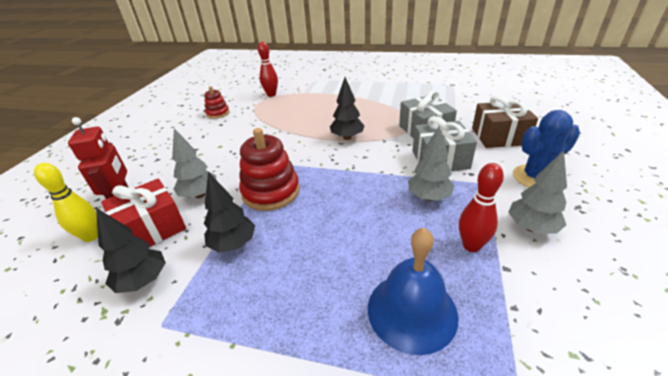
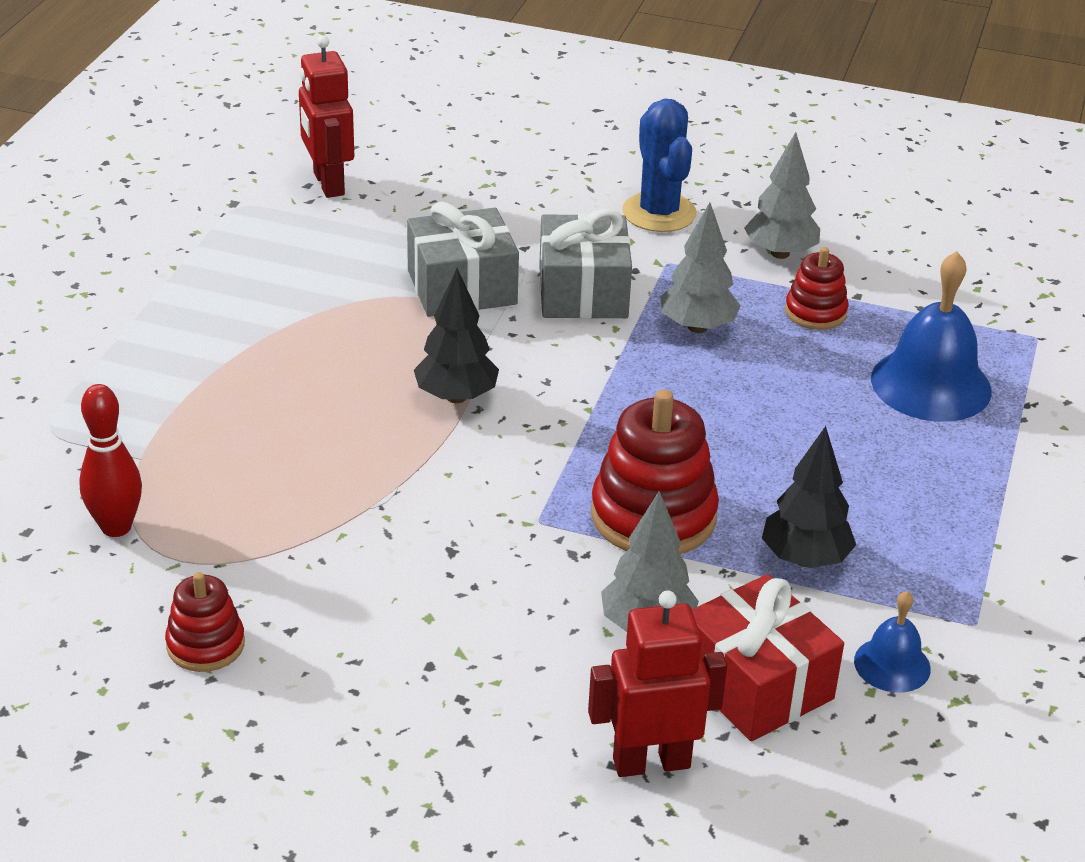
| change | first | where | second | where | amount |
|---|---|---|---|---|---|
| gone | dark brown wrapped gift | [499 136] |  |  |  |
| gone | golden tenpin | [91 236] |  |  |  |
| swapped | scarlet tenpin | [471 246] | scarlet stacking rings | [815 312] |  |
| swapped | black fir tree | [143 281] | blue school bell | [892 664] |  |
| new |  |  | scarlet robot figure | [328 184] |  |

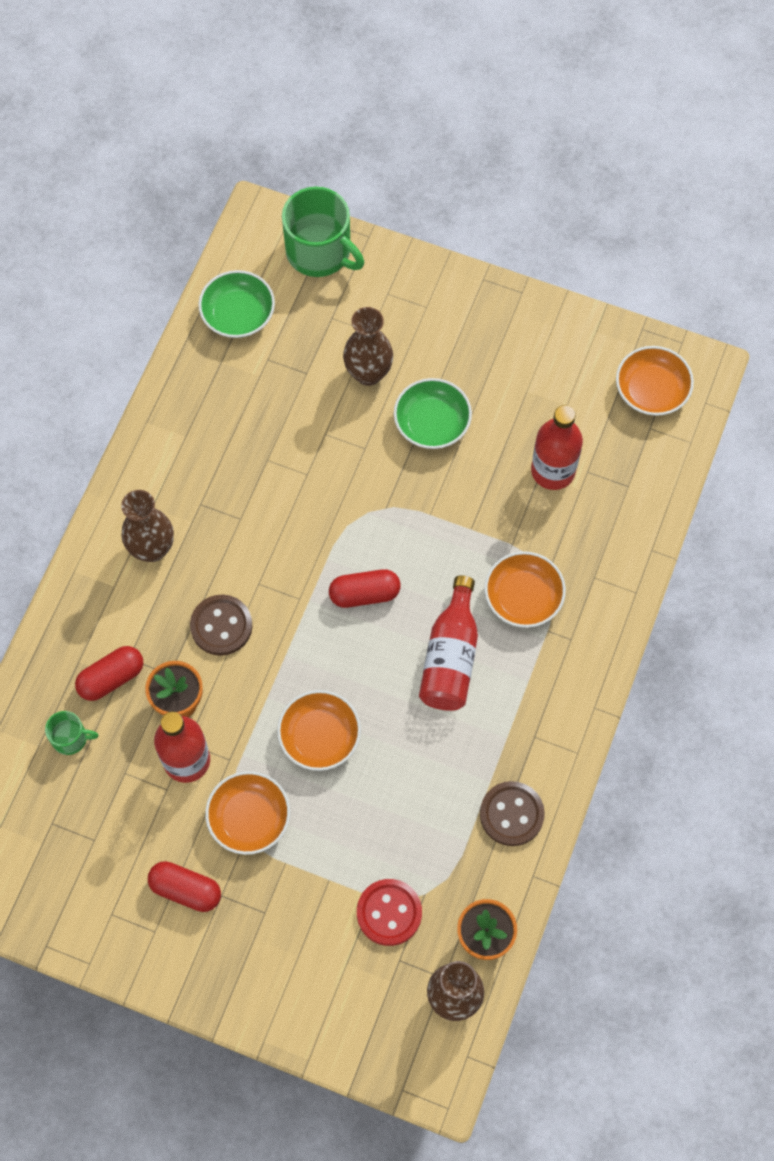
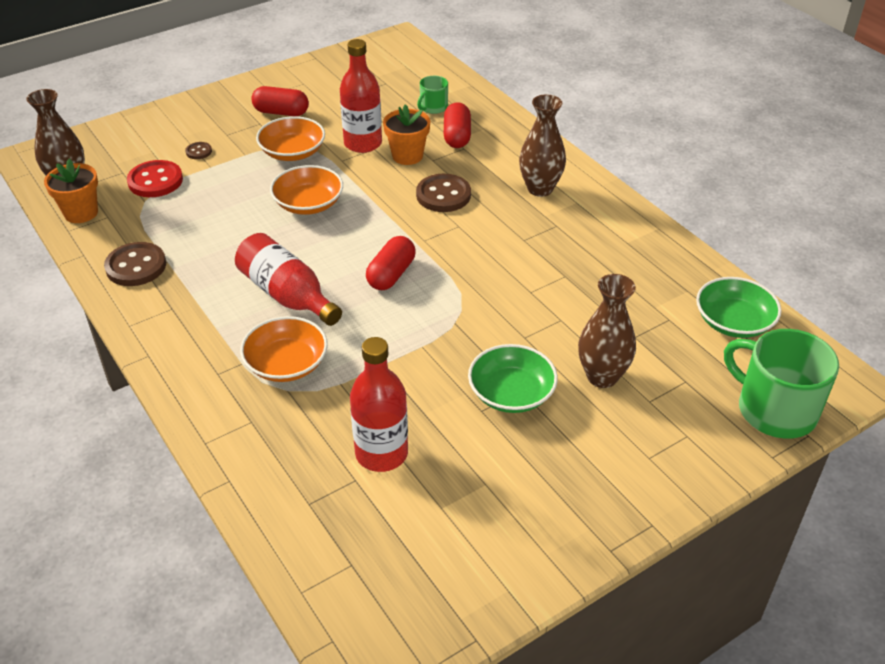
| change | first | where | second | where | amount |
|---|---|---|---|---|---|
| rotated | green tea mug | [320 251] |  | [775 409] | 60 degrees clockwise |
| gone | orange-coloured deep dish | [651 390] |  |  |  |
| rotated | scarlet pill | [186 890] |  | [281 112] | 45 degrees clockwise |
| new |  |  | dark brown shirt button | [198 151] |  |

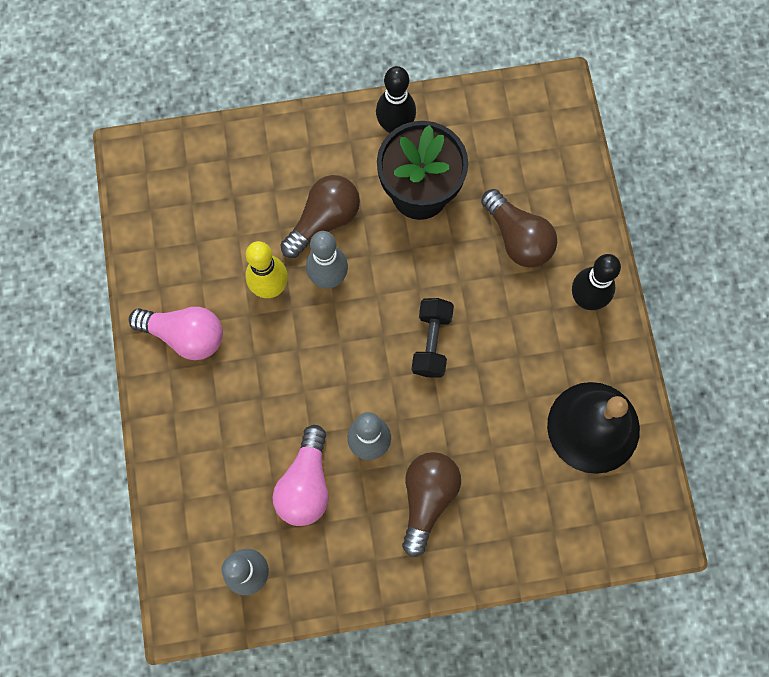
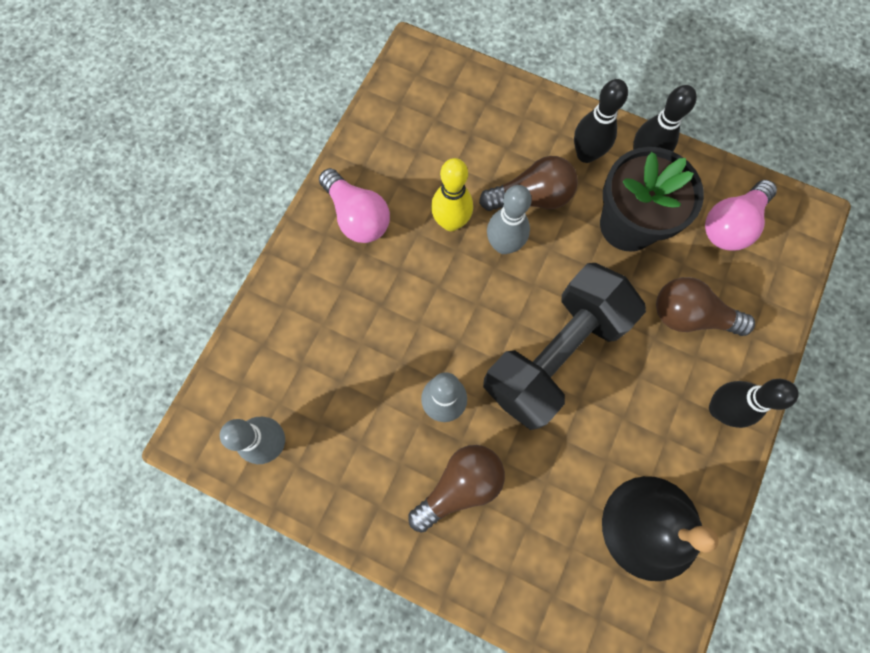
| change | first | where | second | where | amount |
|---|---|---|---|---|---|
| rotated | dark brown light bulb | [517 238] |  | [690 316] | 105 degrees clockwise |
| scaled | black dumbbell | [431 342] |  | [554 354] | x2.07 |
| shifted | pink light bulb | [306 484] |  | [731 224] |  |
| new |  |  | black tenpin | [586 154] |  |

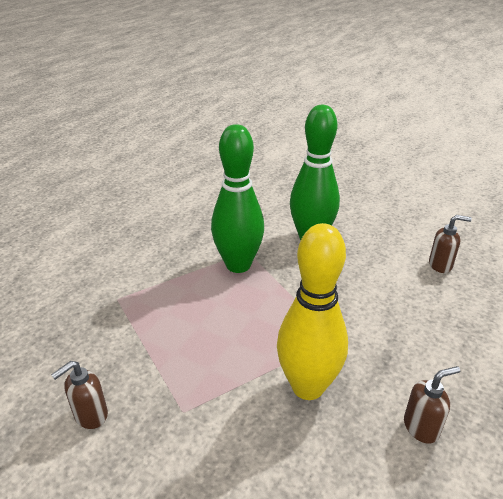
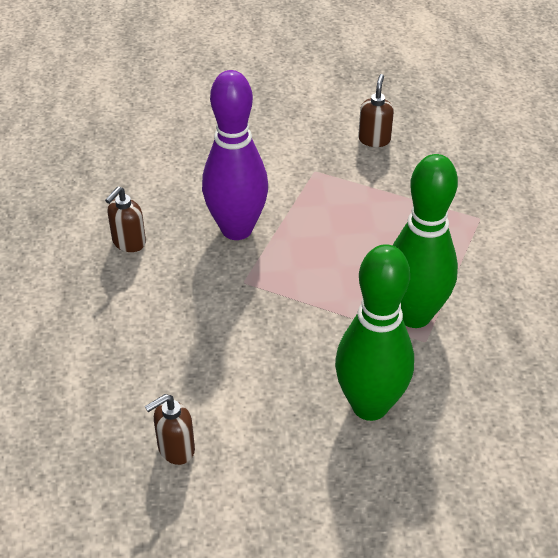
| change | first | where | second | where | amount |
|---|---|---|---|---|---|
| repainted | golden tenpin | [307 387] | violet tenpin | [237 229] |  |

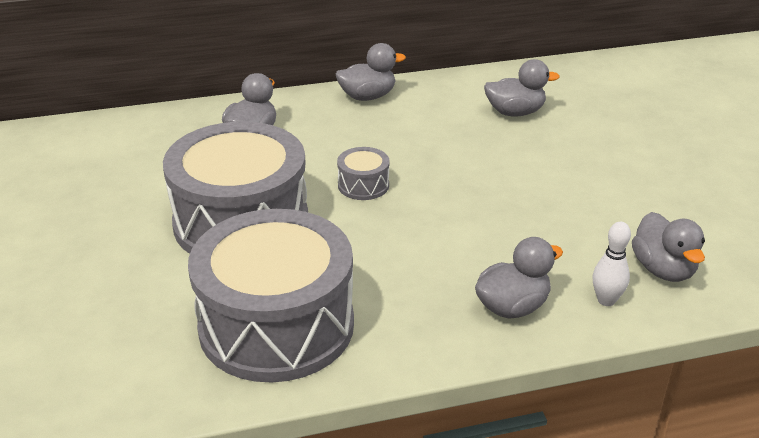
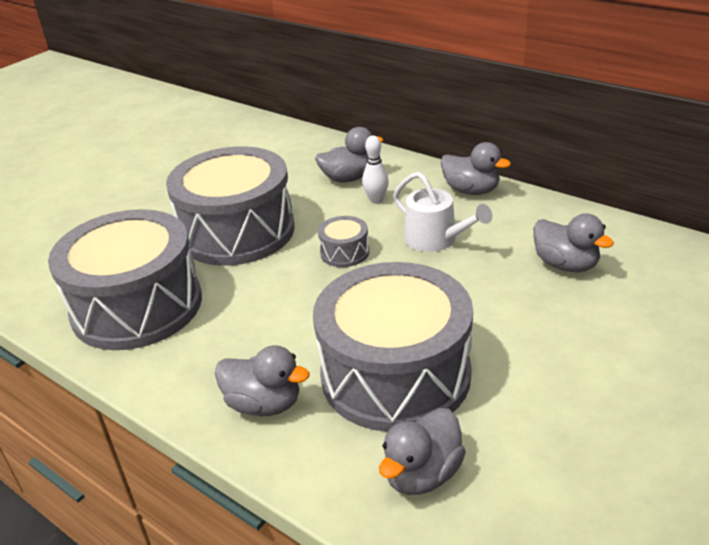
| change | first | where | second | where | amount |
|---|---|---|---|---|---|
| shifted | snow-white tenpin | [606 300] |  | [376 200] |  |
| new |  |  | snow-white sprinkling can | [436 239] |  |
| new |  |  | gray snare drum | [395 375] |  |

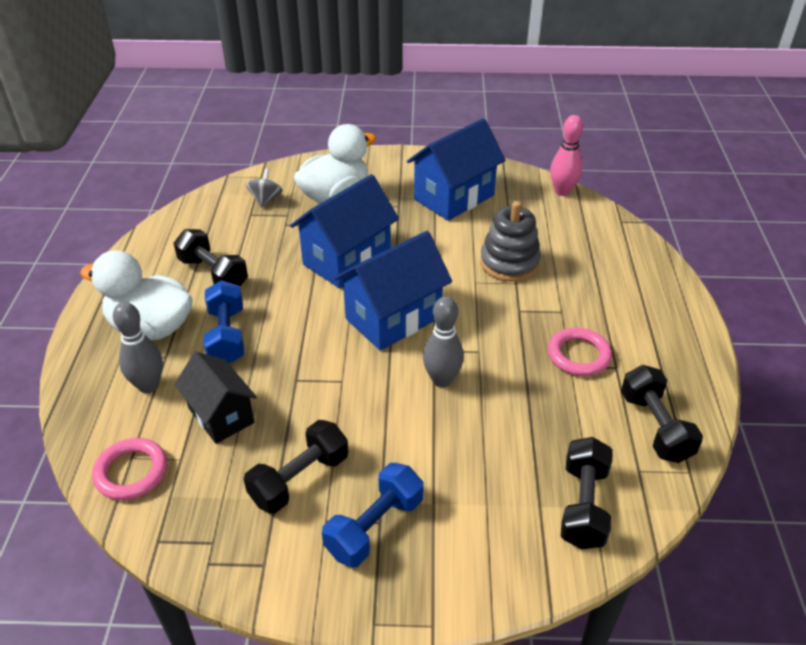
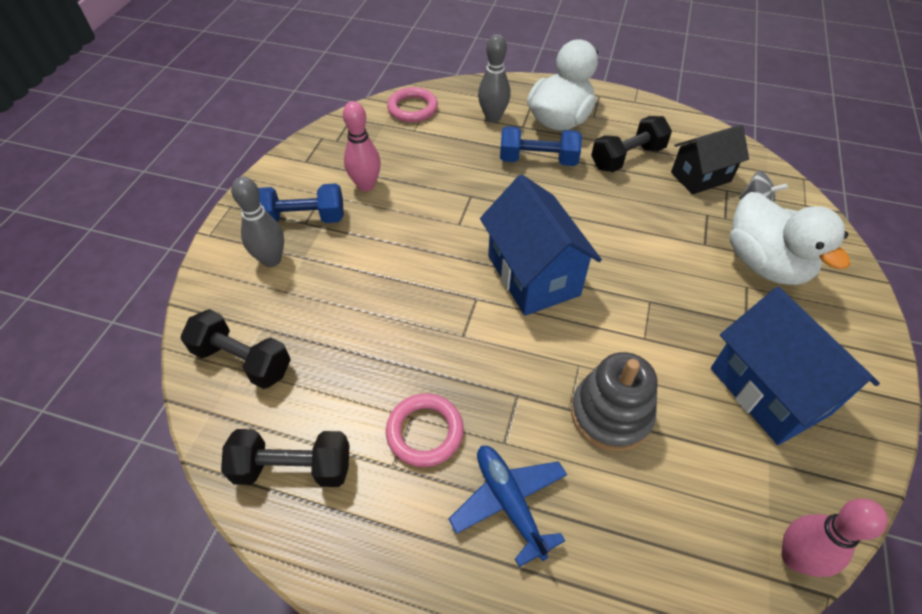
| change | first | where | second | where | amount |
|---|---|---|---|---|---|
| gone | blue cottage | [347 260] |  |  |  |
| shifted | gray tenpin | [442 380] |  | [271 260] |  |
| shifted | black cottage | [221 415] |  | [700 177] |  |
| swapped | black dumbbell | [299 479] | pink tenpin | [366 185] |  |
| rotated | blue dumbbell | [374 527] |  | [302 219] | 60 degrees counterclockwise |
| new |  |  | blue aeroplane | [509 503] |  |

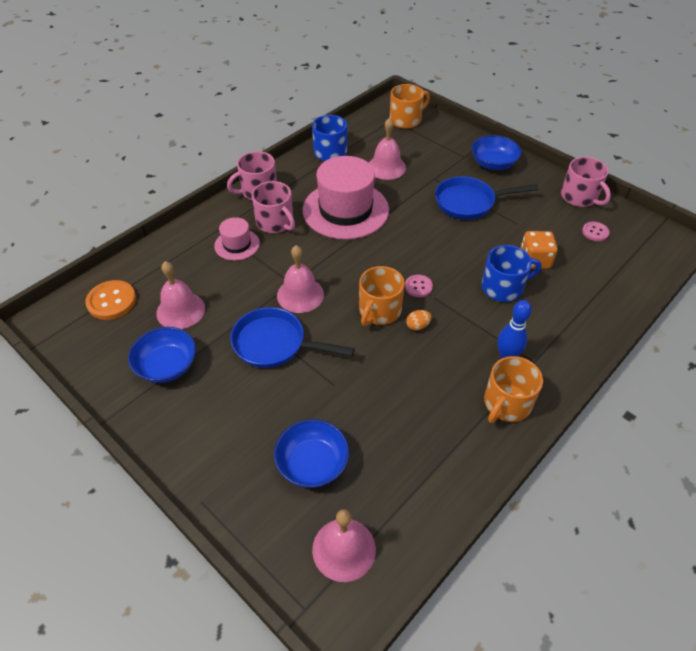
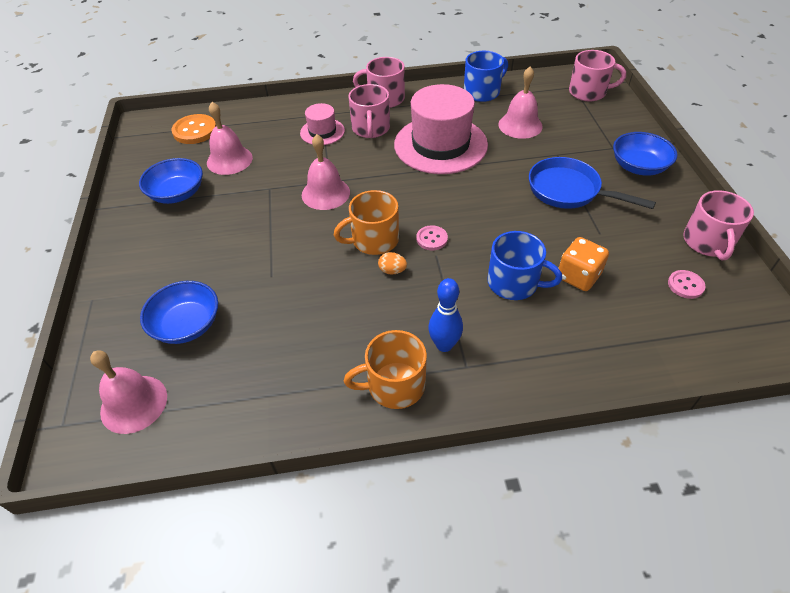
| change | first | where | second | where | amount |
|---|---|---|---|---|---|
| repainted | orange-coloured tea mug | [406 120] | pink tea mug | [588 92] |  |
| gone | blue skillet | [275 344] |  |  |  |

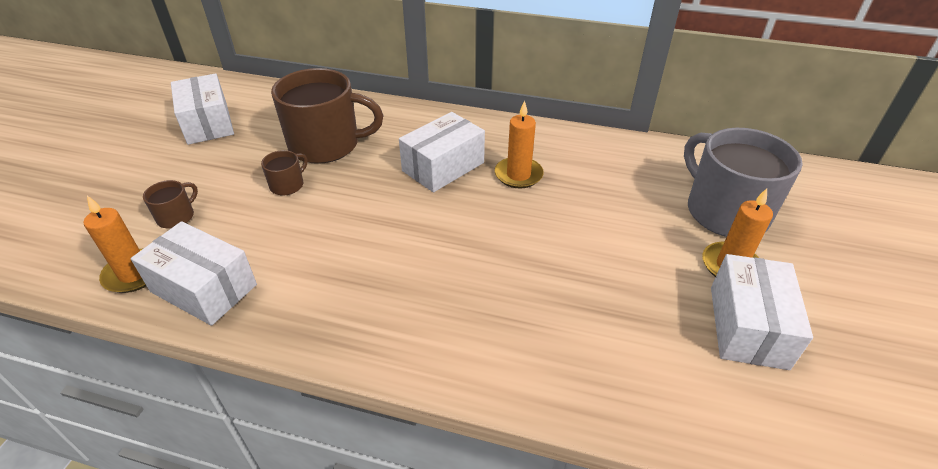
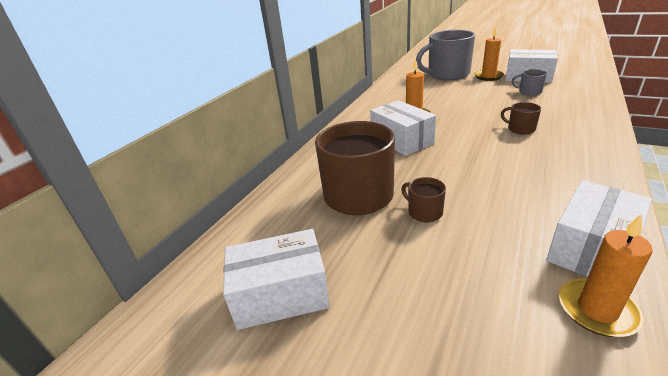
| change | first | where | second | where | amount |
|---|---|---|---|---|---|
| shifted | dark brown tea mug | [177 216] |  | [520 129] |  |
| new |  |  | gray tea mug | [529 92] |  |

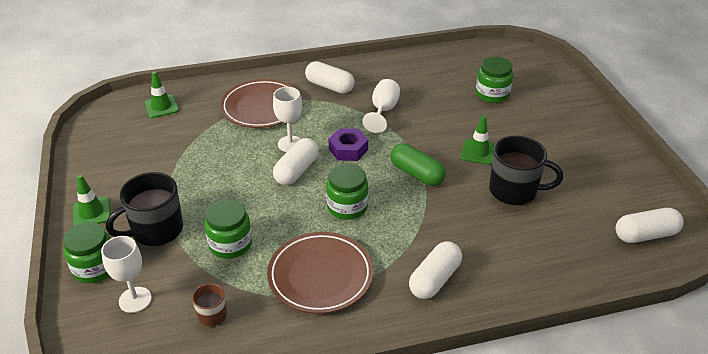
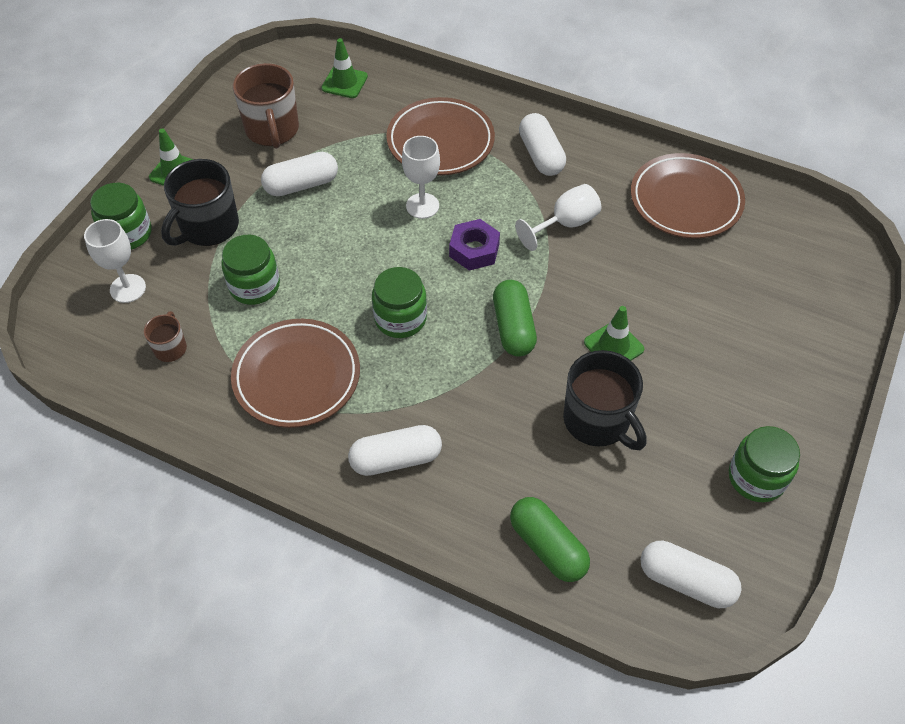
| change | first | where | second | where | amount |
|---|---|---|---|---|---|
| shifted | green jar | [492 94] |  | [756 477] |  |
| shifted | snow-white pill | [296 171] |  | [301 185] |  |
| rotated | black tea mug | [156 230] |  | [208 227] | 60 degrees counterclockwise |
| new |  |  | dark brown tea mug | [272 130] |  |
| new |  |  | dark brown flat dish | [685 200] |  |
| new |  |  | green pill | [547 546] |  |

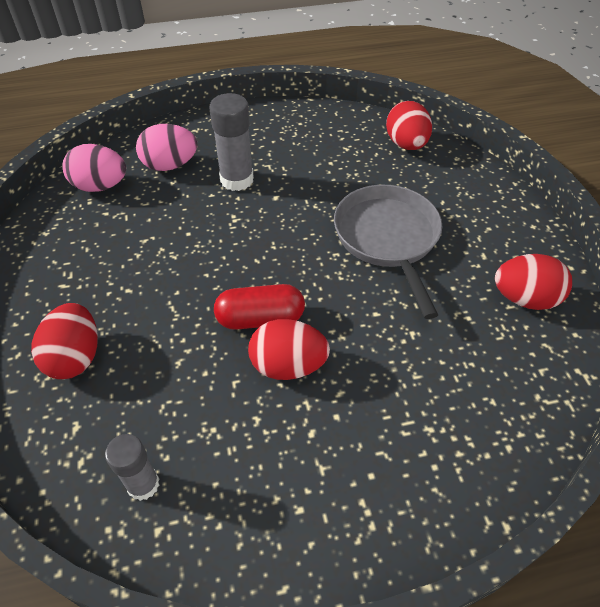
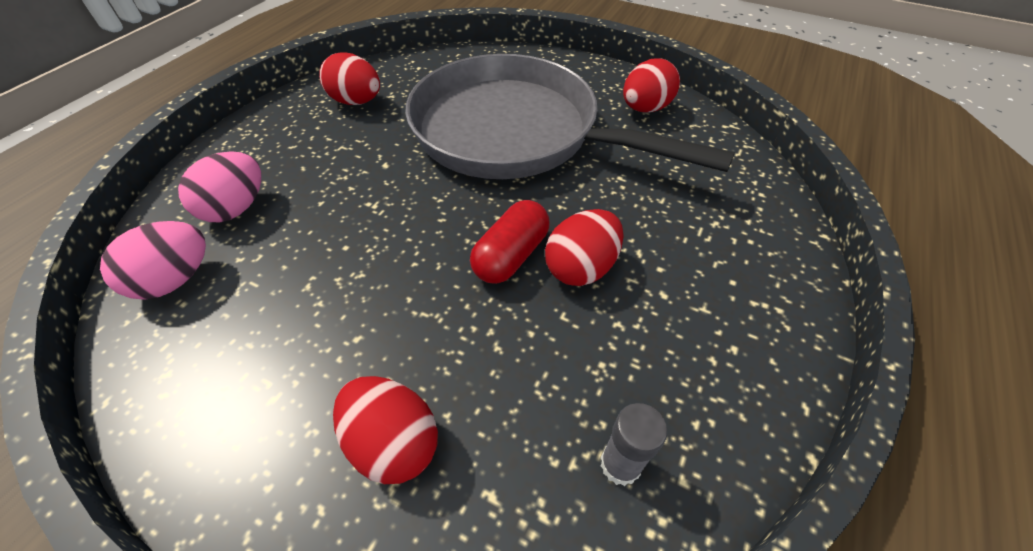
| change | first | where | second | where | amount |
|---|---|---|---|---|---|
| gone | gray glue stick | [237 180] |  |  |  |
| shifted | scarlet toy egg | [406 144] |  | [356 102] |  |
| scaled | gray skillet | [388 239] |  | [516 133] | x1.70 |

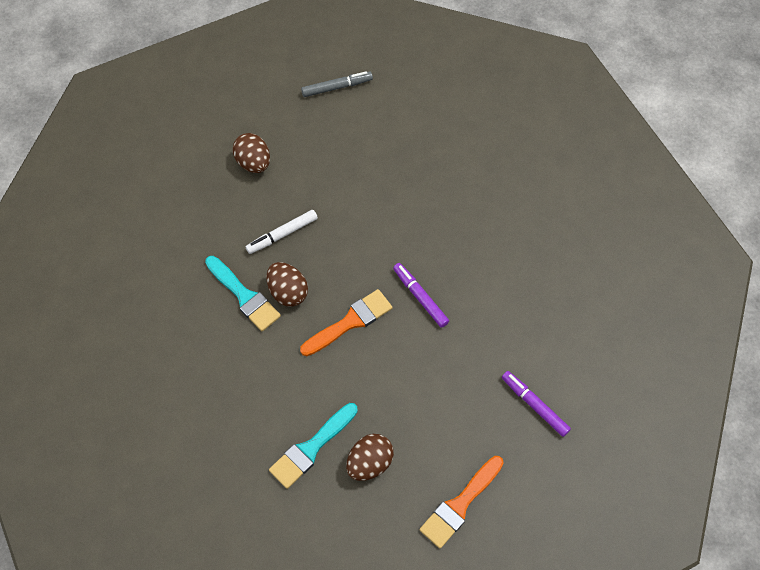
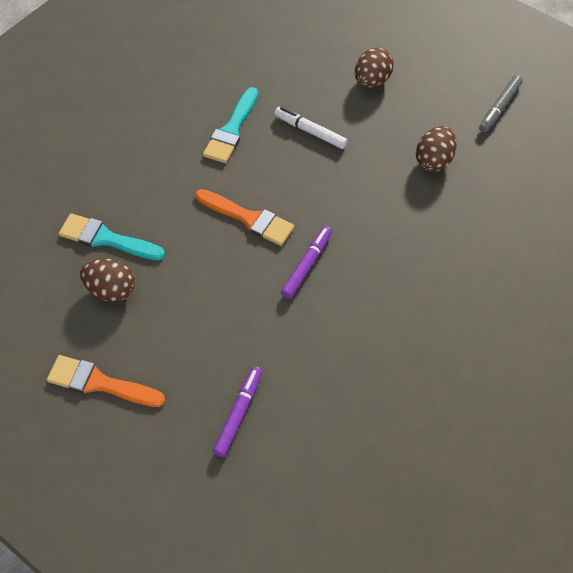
| change | first | where | second | where | amount |
|---|---|---|---|---|---|
| rotated | gray marker | [337 87] |  | [499 107] | 75 degrees clockwise |
| shifted | dark brown toy egg | [288 292] |  | [433 161] |  |

